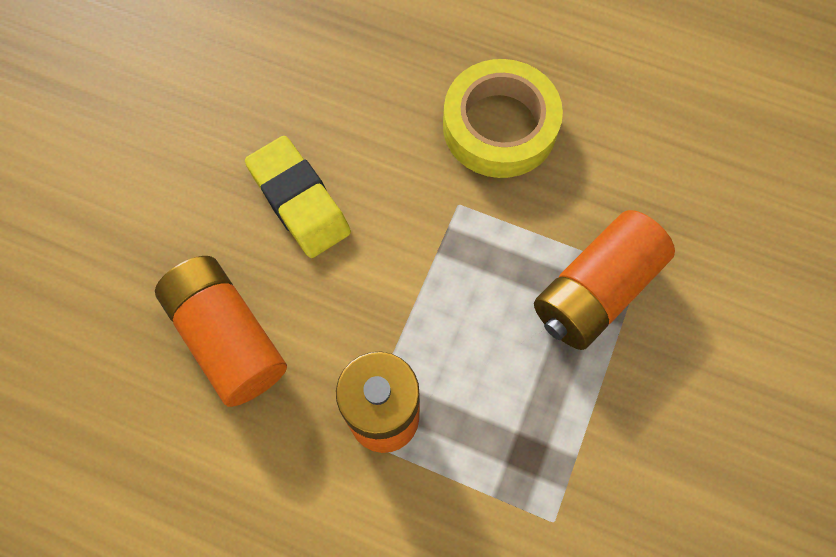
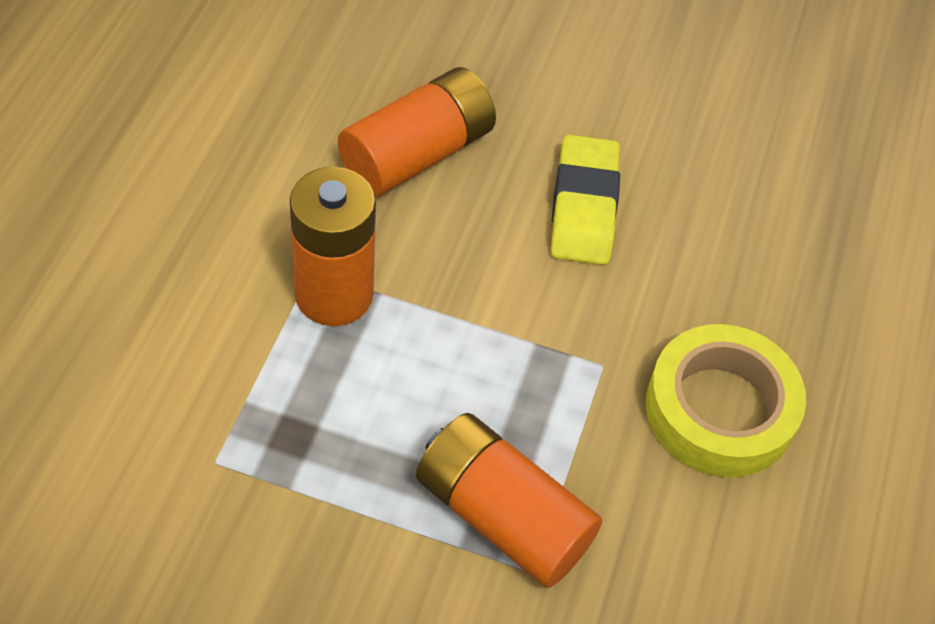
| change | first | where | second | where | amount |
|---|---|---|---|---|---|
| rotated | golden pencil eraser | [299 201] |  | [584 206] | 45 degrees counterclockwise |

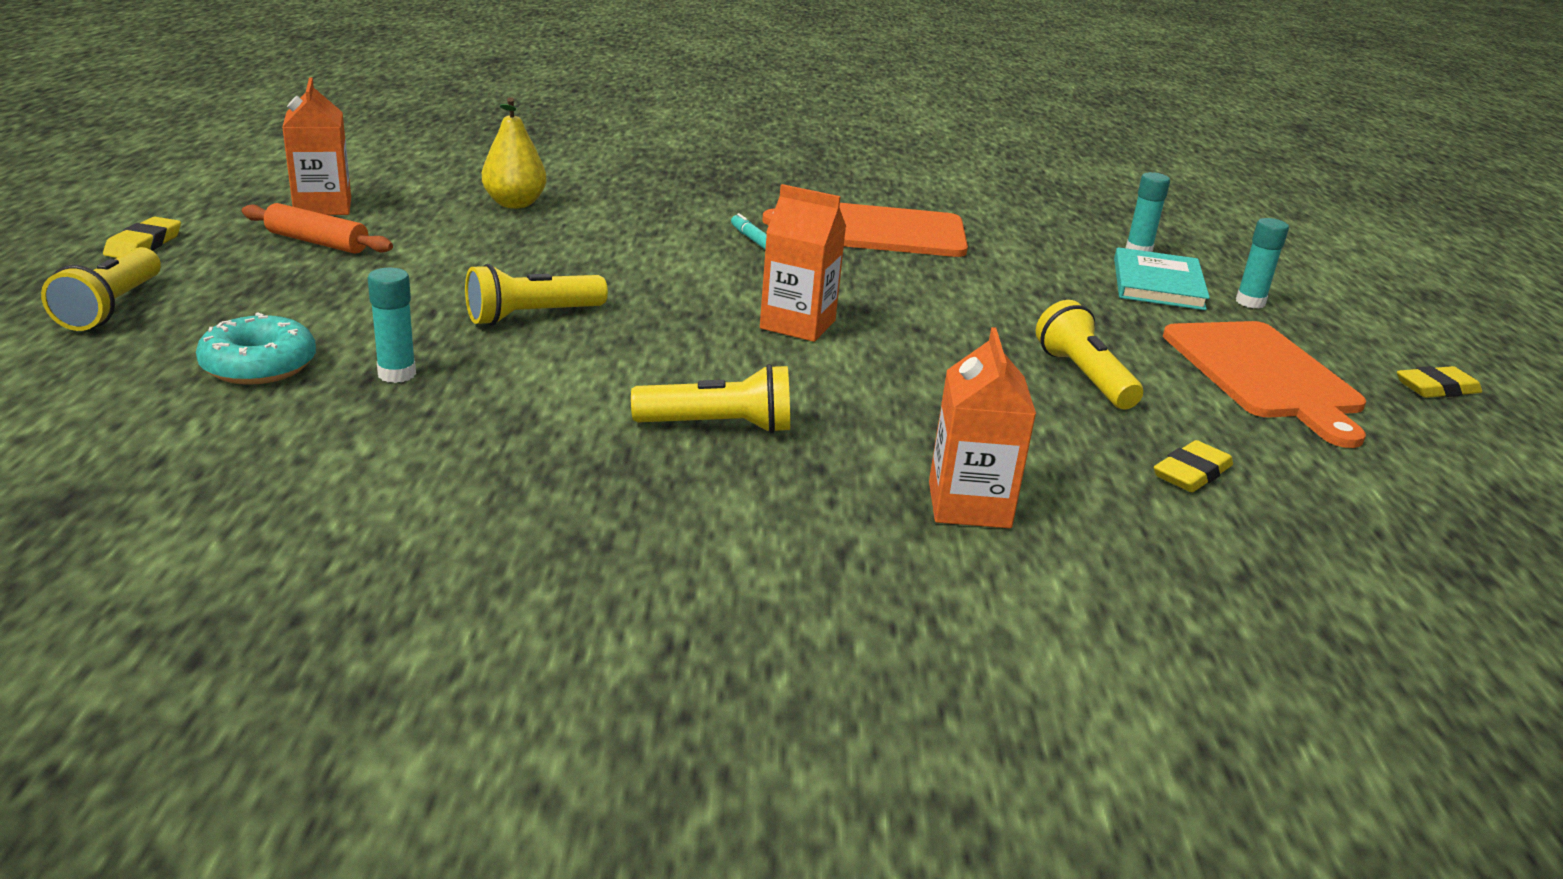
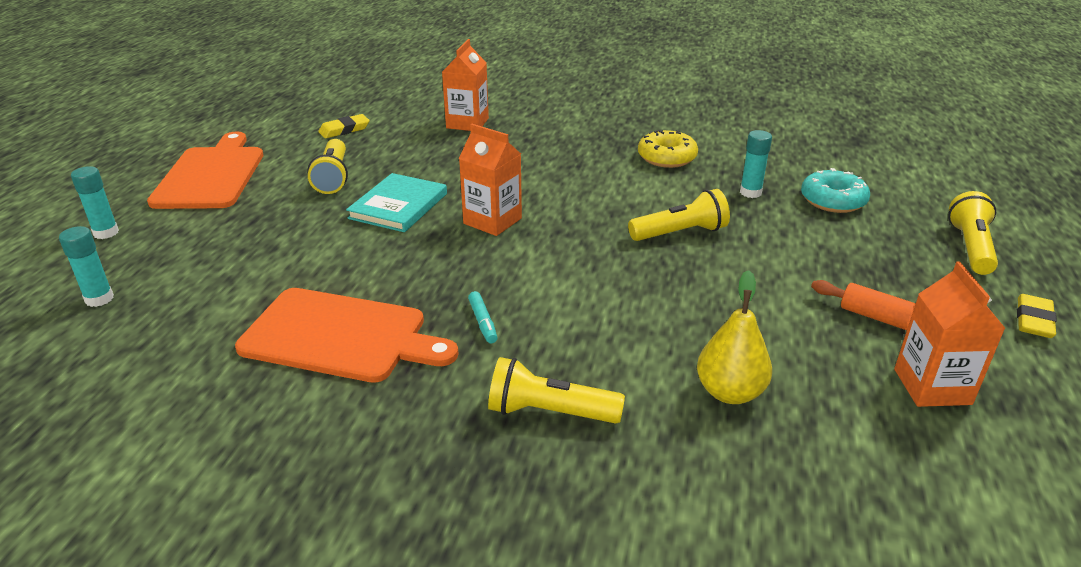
| change | first | where | second | where | amount |
|---|---|---|---|---|---|
| shifted | turquoise hardback | [1158 284] |  | [398 206] |  |
| shifted | golden flashlight | [719 426] |  | [549 412] |  |
| gone | golden pencil eraser | [1436 388] |  |  |  |
| new |  |  | golden glazed donut | [666 157] |  |

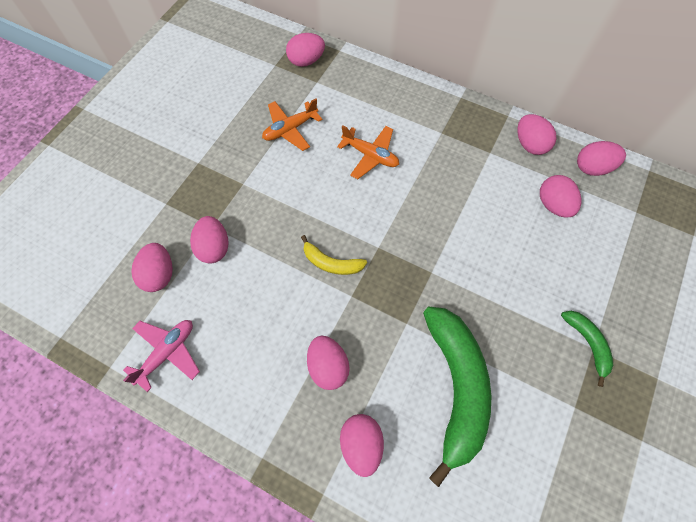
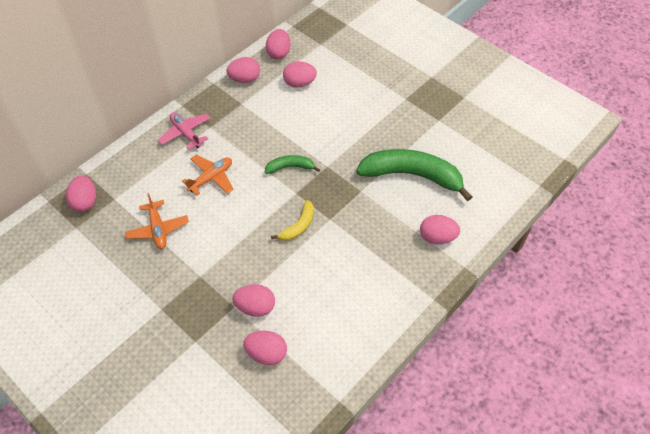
| change | first | where | second | where | amount |
|---|---|---|---|---|---|
| shifted | green banana fruit | [587 343] |  | [290 167] |  |
| shifted | pink aeroplane | [167 352] |  | [186 133] |  |
| gone | pink toy egg | [328 366] |  |  |  |

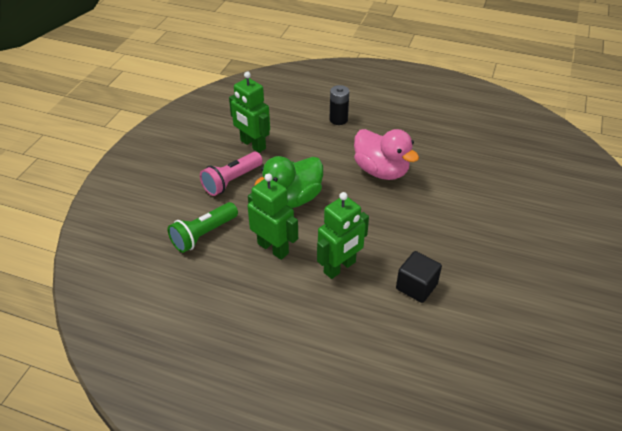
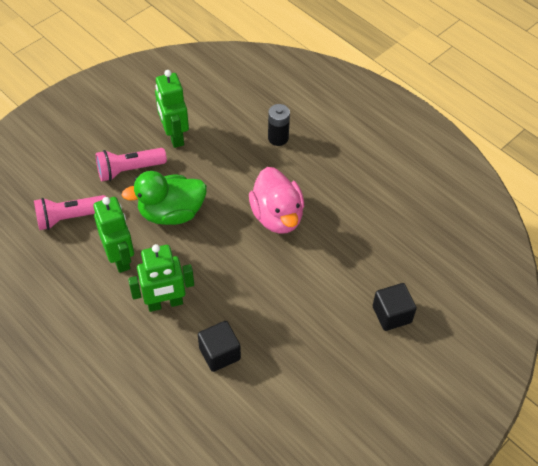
| change | first | where | second | where | amount |
|---|---|---|---|---|---|
| repainted | green flashlight | [203 234] | pink flashlight | [70 218] |  |
| new |  |  | black solid cube | [392 314] |  |

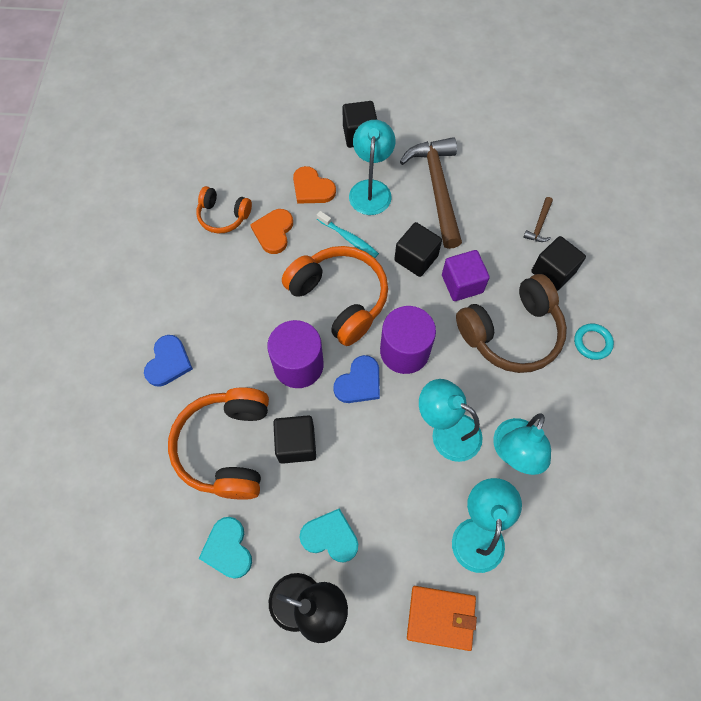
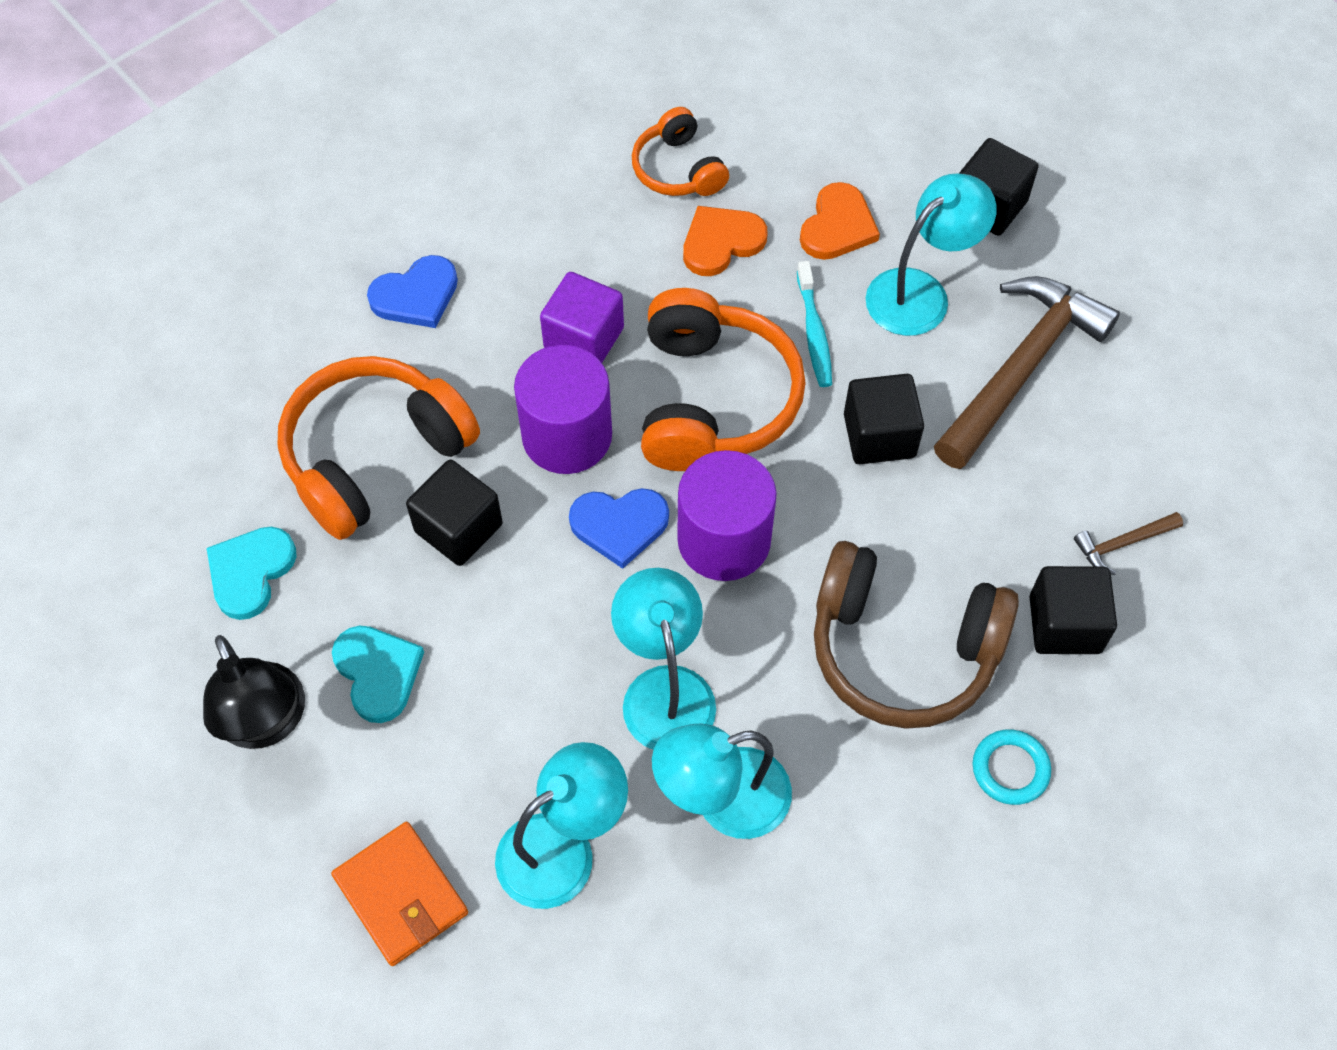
| change | first | where | second | where | amount |
|---|---|---|---|---|---|
| rotated | orange-coloured heart | [312 188] |  | [837 226] | 150 degrees counterclockwise |
| shifted | violet solid cube | [462 284] |  | [584 338] |  |

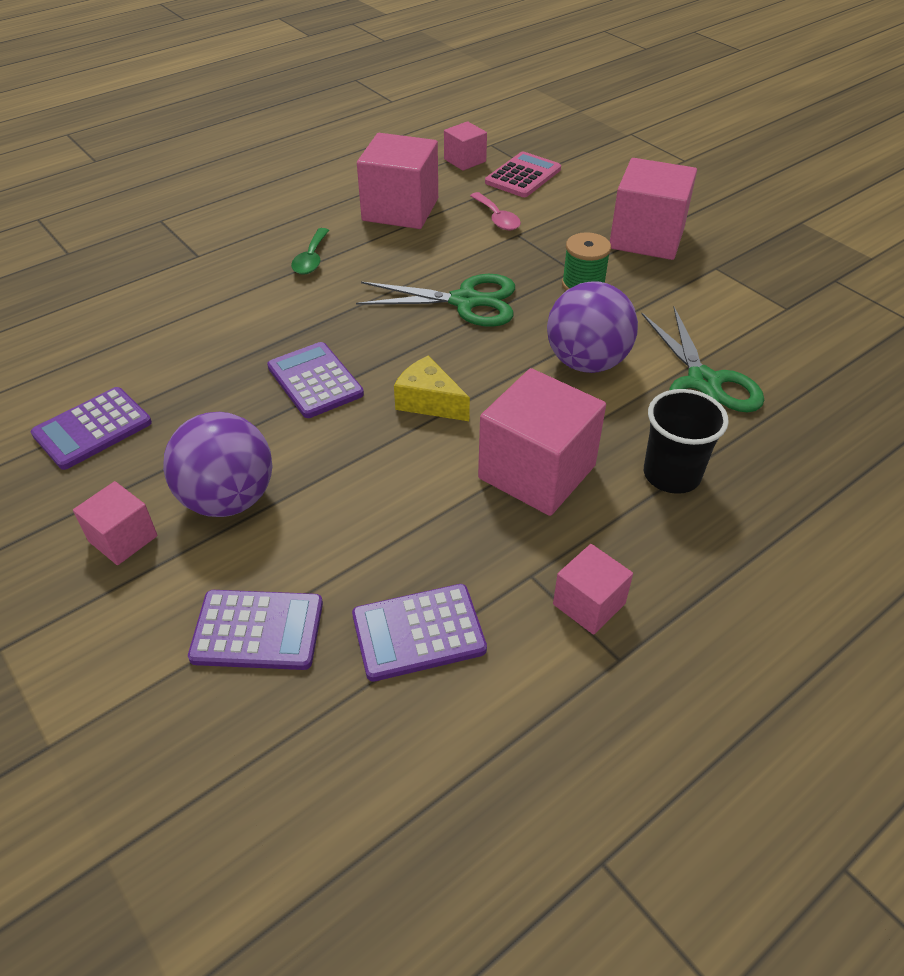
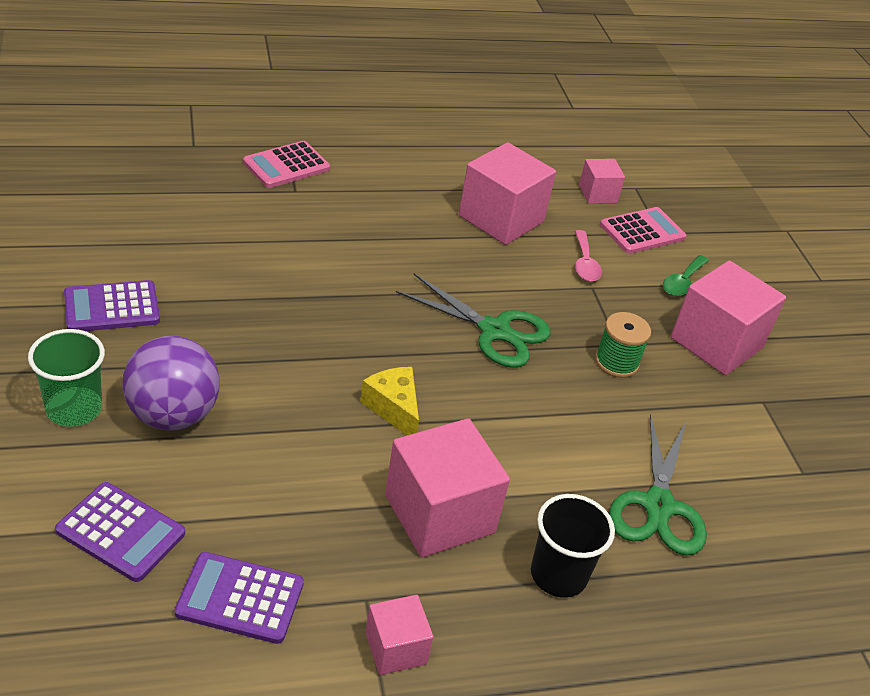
| change | first | where | second | where | amount |
|---|---|---|---|---|---|
| shifted | green tablespoon | [311 259] |  | [682 282] |  |
| gone | violet sphere | [586 362] |  |  |  |
| gone | violet adding machine | [315 381] |  |  |  |
| swapped | pink solid cube | [123 538] | green cup | [74 409] |  |
| new |  |  | pink adding machine | [286 166] |  |

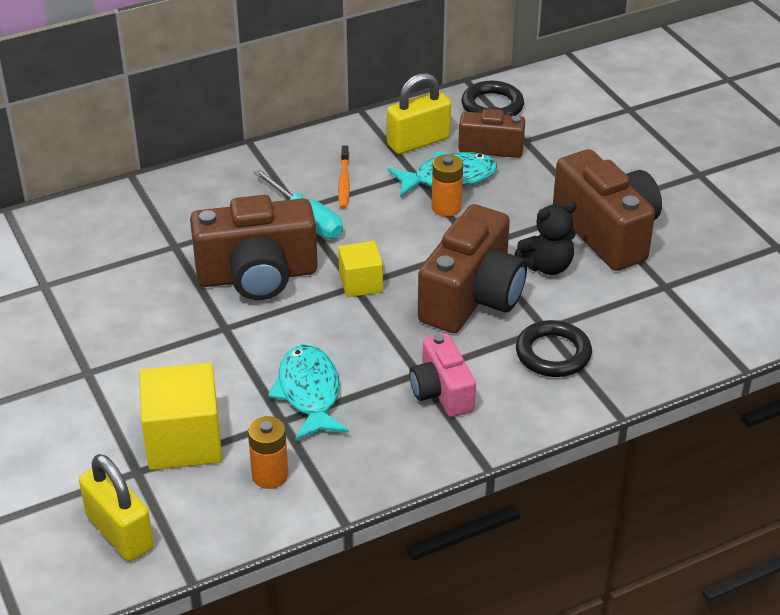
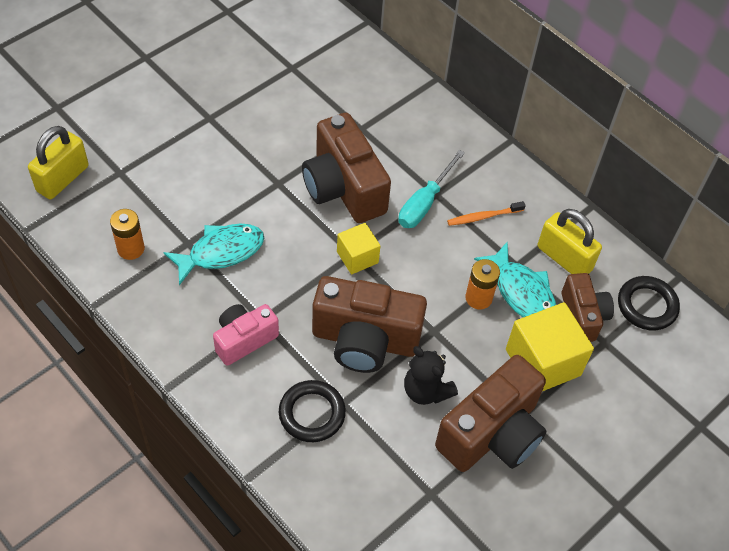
| change | first | where | second | where | amount |
|---|---|---|---|---|---|
| shifted | golden solid cube | [184 441] |  | [543 362] |  |

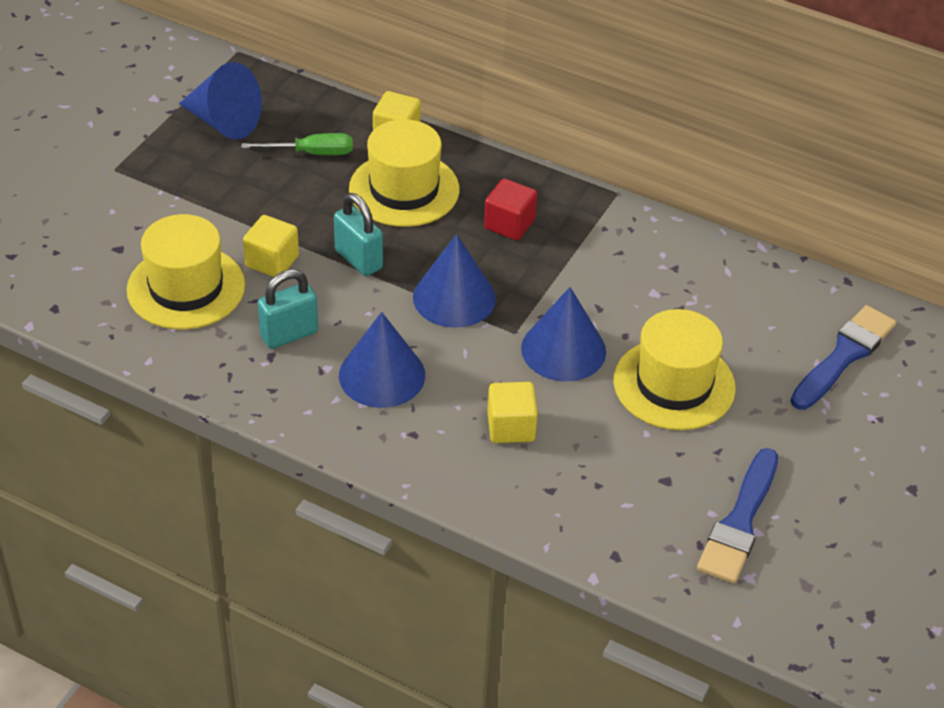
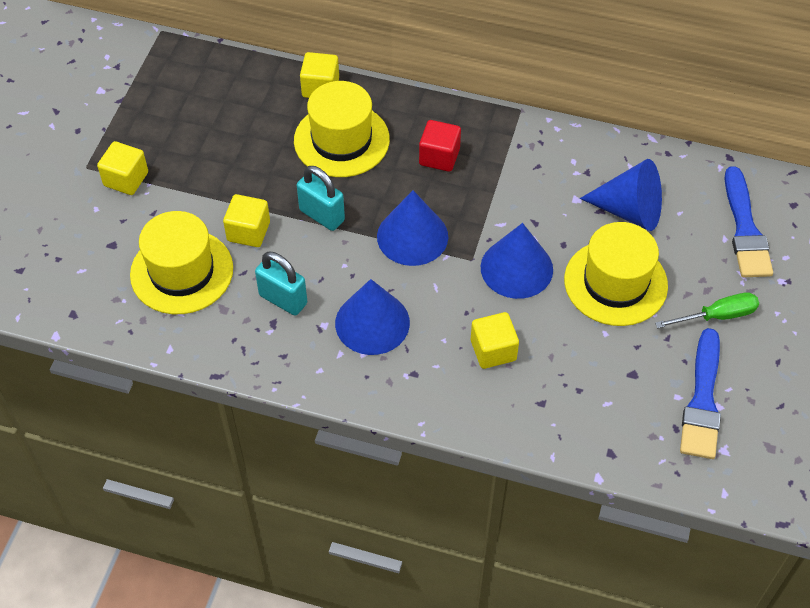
| change | first | where | second | where | amount |
|---|---|---|---|---|---|
| shifted | blue cone | [223 122] |  | [629 210] |  |
| shifted | green flat screwdriver | [312 153] |  | [717 316] |  |
| rotated | turquoise small lock | [289 334] |  | [283 299] | 75 degrees clockwise |
| rotated | blue brush | [843 356] |  | [745 229] | 150 degrees clockwise |
| new |  |  | golden solid cube | [126 179] |  |

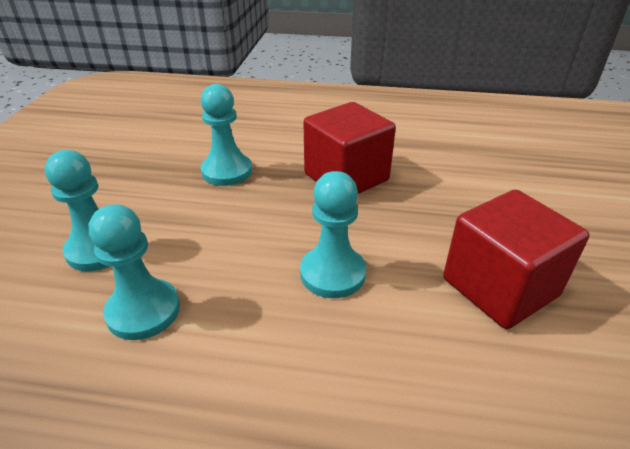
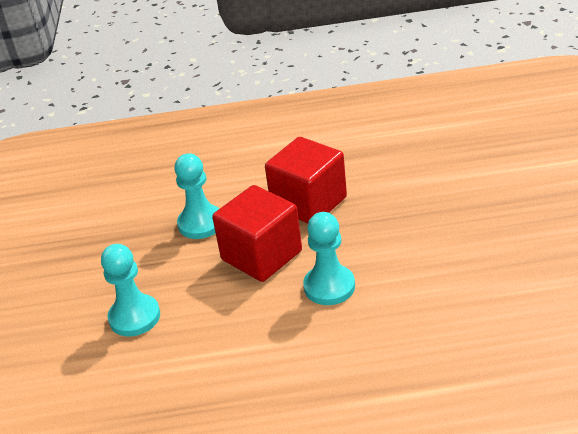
| change | first | where | second | where | amount |
|---|---|---|---|---|---|
| shifted | scarlet solid cube | [500 287] |  | [261 255] |  |
| gone | turquoise pawn | [143 311] |  |  |  |

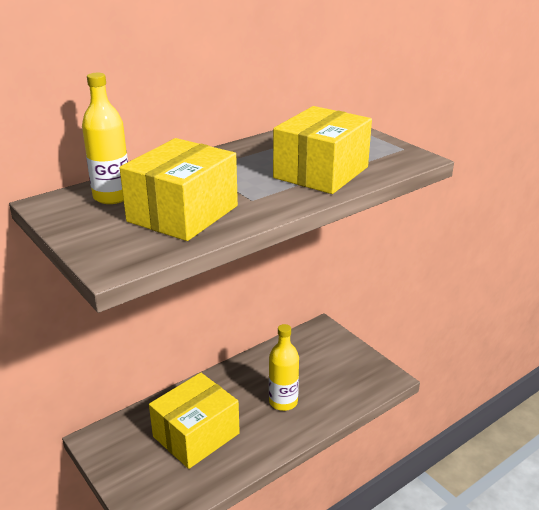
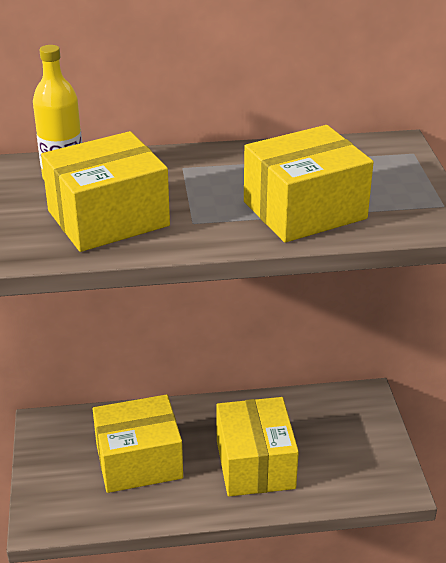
| change | first | where | second | where | amount |
|---|---|---|---|---|---|
| swapped | golden flask | [283 402] | golden box | [255 464] |  |

